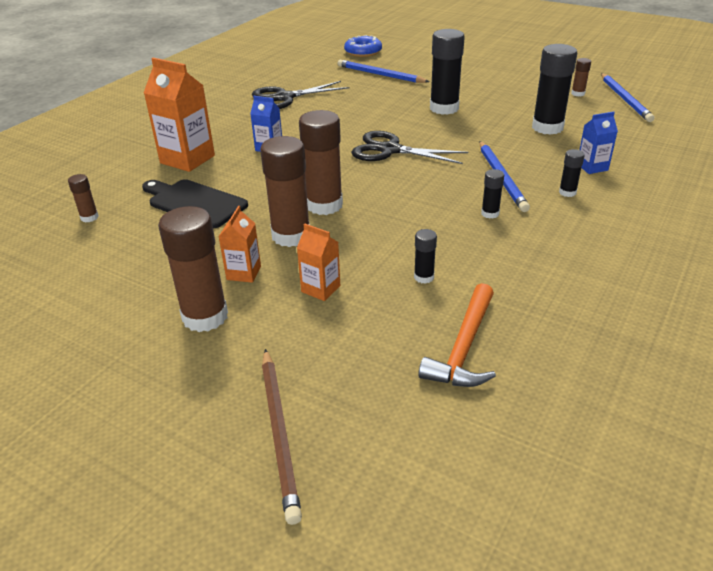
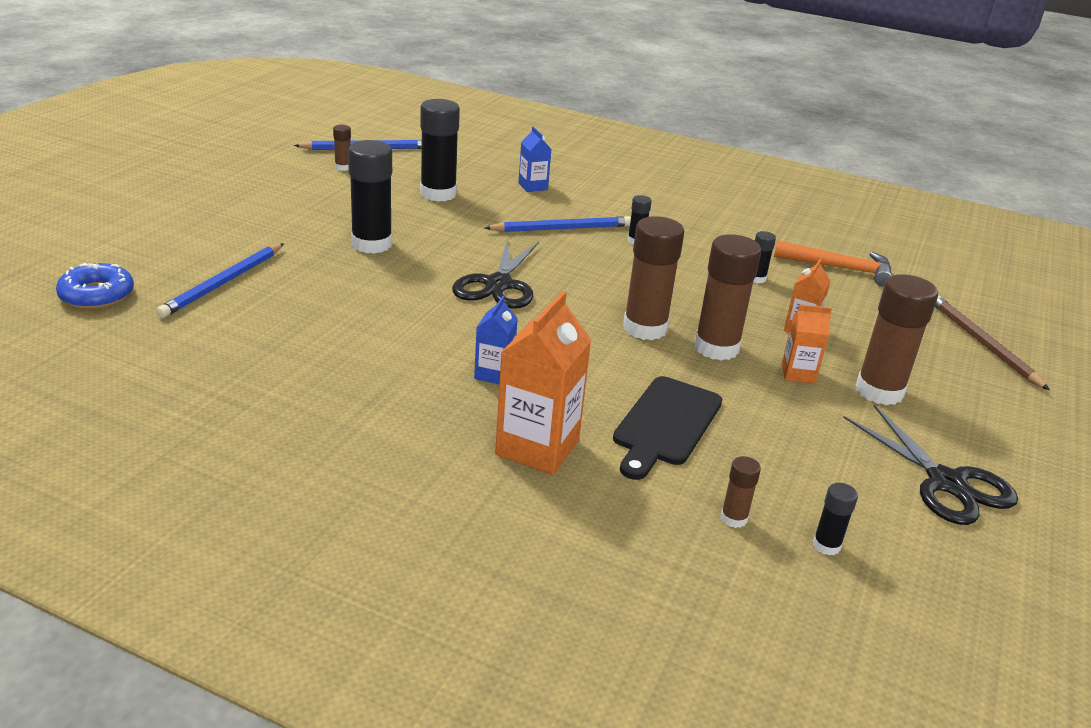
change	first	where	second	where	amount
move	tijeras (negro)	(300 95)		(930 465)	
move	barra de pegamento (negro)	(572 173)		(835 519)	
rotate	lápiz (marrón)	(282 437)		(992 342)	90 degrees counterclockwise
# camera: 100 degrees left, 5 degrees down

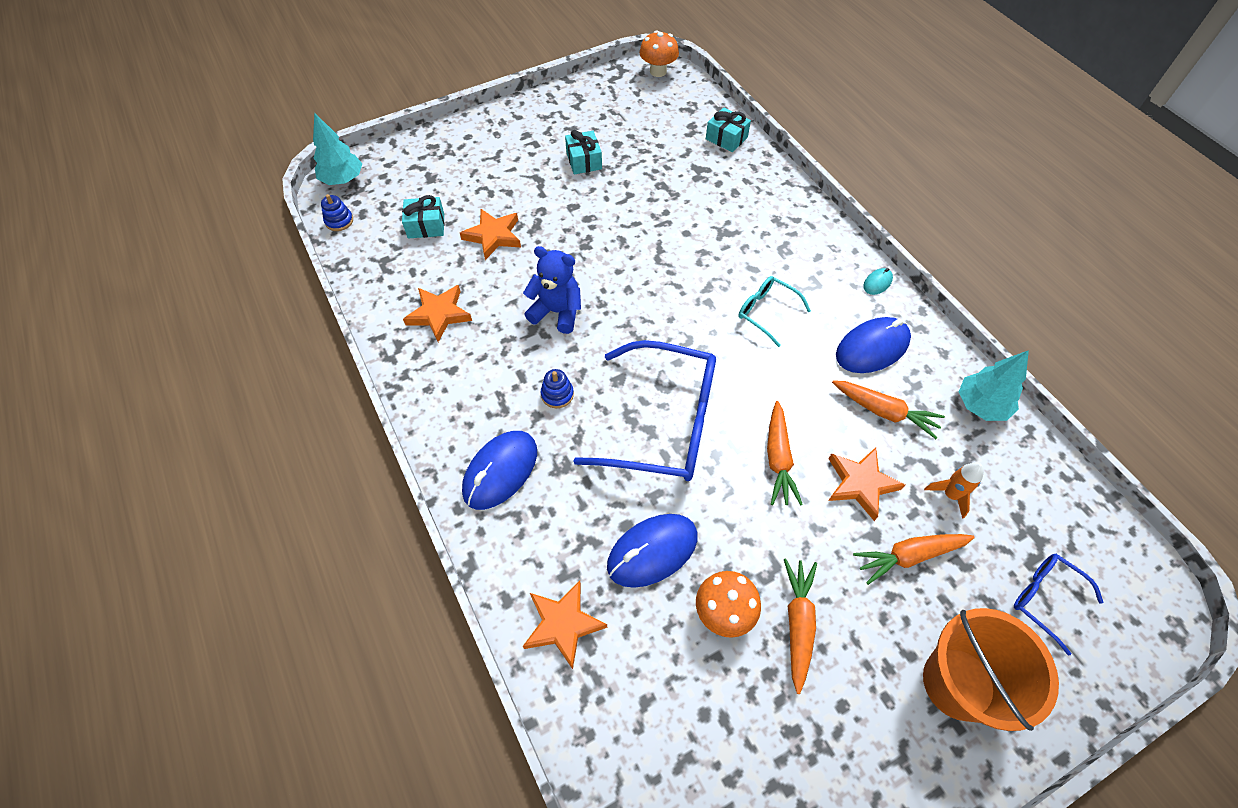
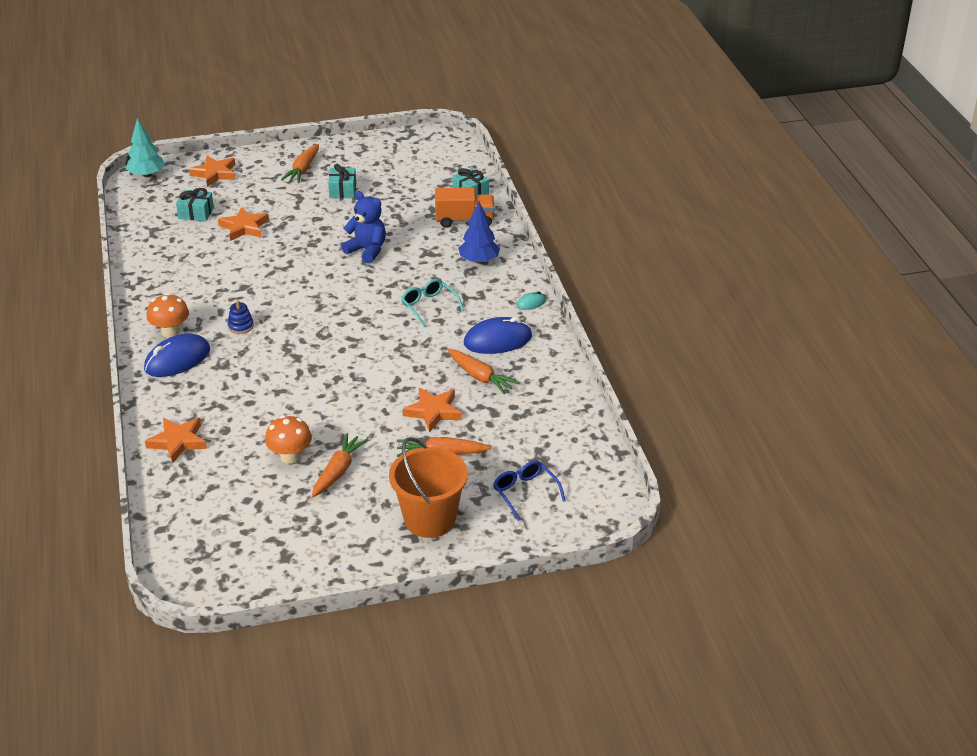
change	first	where	second	where	amount
delete	juguete apilable (azul)	(337 212)			
delete	gafas (azul)	(645 410)			
delete	ratón (azul)	(652 551)			
delete	cohete (naranja)	(954 491)			
delete	árbol (turquesa)	(994 385)			
insert			camión (naranja)	(464 207)	
insert			árbol (azul)	(479 233)	
move	estrella (naranja)	(437 313)		(212 171)	
move	osito (azul)	(552 290)		(363 227)	
move	seta (naranja)	(659 53)		(168 315)	
move	zanahoria (naranja)	(785 453)		(300 163)	
# camera: 15 degrees right, 20 degrees down

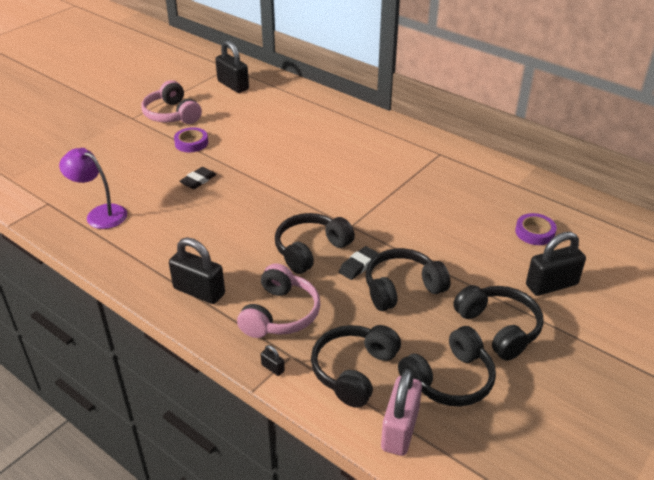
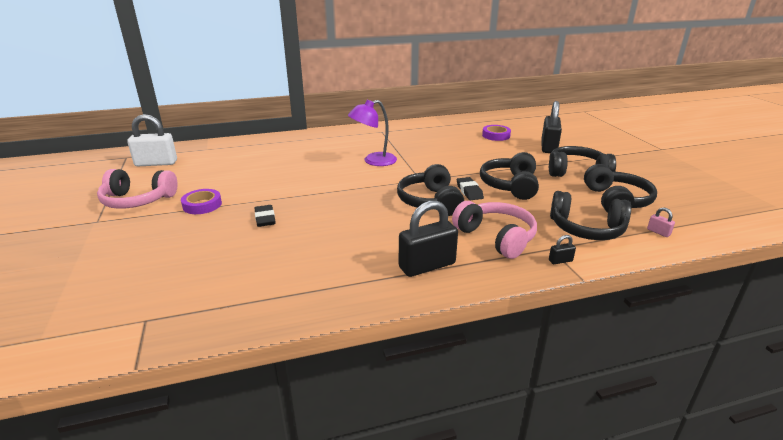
change	first	where	second	where	amount
move	lámpara (morado)	(93 188)		(372 133)	
recolor	candado (negro)	(232 66)	candado (blanco)	(152 140)	
rotate	auriculares (negro)	(356 366)		(590 215)	45 degrees counterclockwise
resize	candado (rosa)	(401 412)		(661 222)	x0.42
# camera: 55 degrees left, 10 degrees down

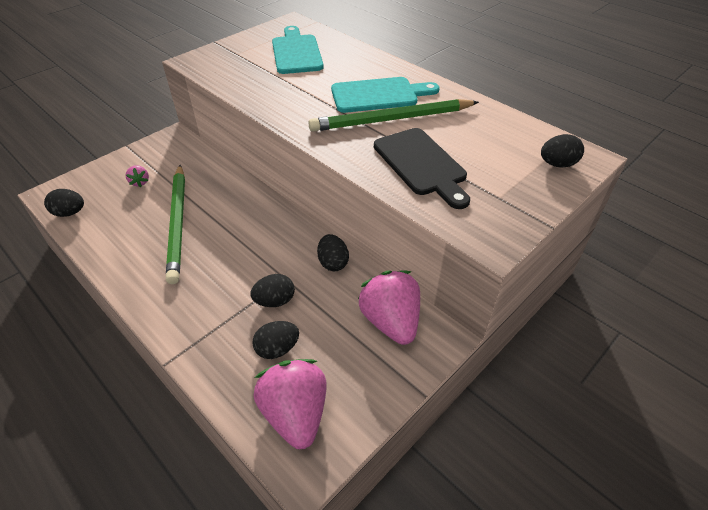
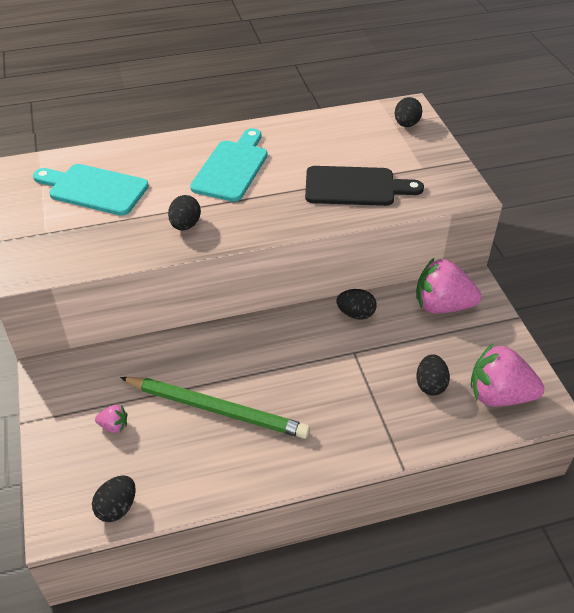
change	first	where	second	where	amount
delete	lápiz (verde)	(393 115)			
move	huevo (negro)	(272 290)		(184 212)	
# camera: 60 degrees left, 0 degrees up

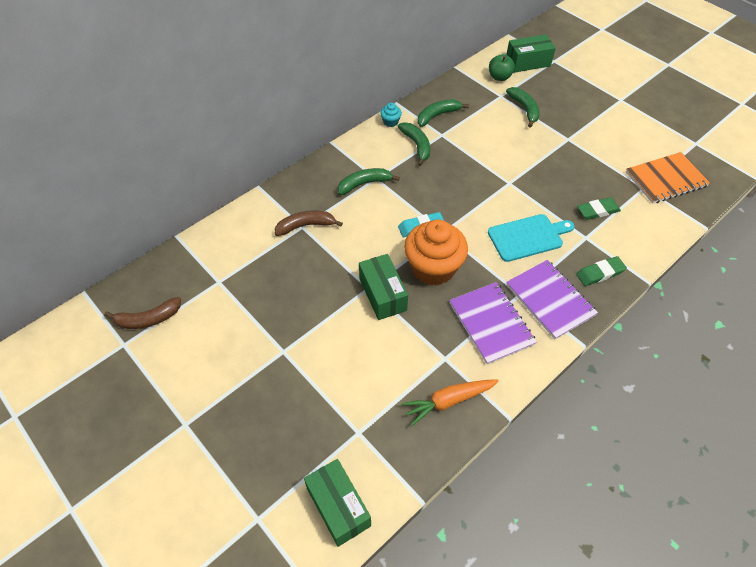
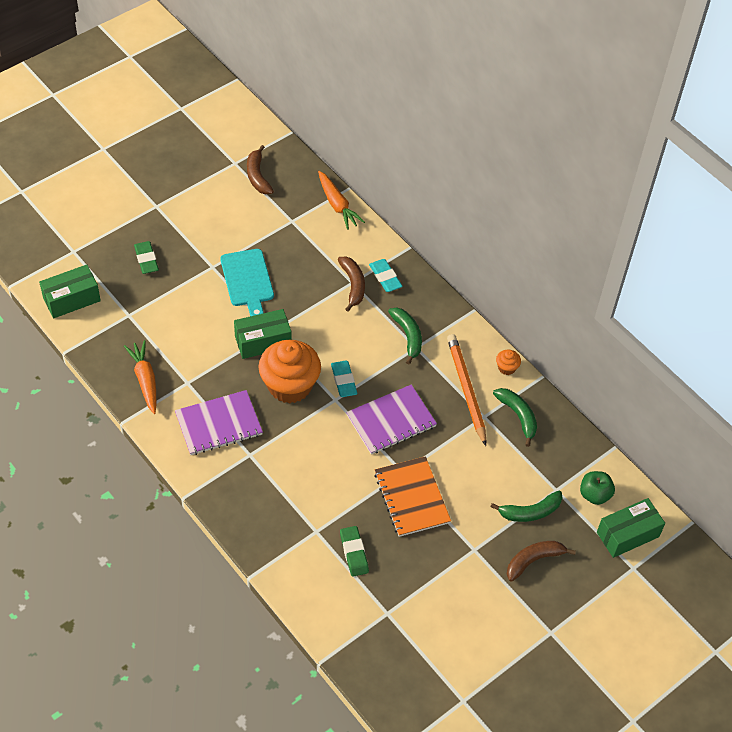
change	first	where	second	where	amount
insert			zanahoria (naranja)	(341 200)	
insert			goma de borrar (turquesa)	(385 275)	
insert			plátano (marrón)	(541 561)	
move	tabla de cortar (turquesa)	(531 238)		(247 282)	
move	cuaderno (morado)	(552 300)		(391 419)	
move	goma de borrar (verde)	(601 271)		(146 257)	
move	cuaderno (naranja)	(668 178)		(412 496)	
replace	plátano (verde)	(414 144)	lápiz (naranja)	(466 390)	
recolor	magdalena (turquesa)	(391 115)	magdalena (naranja)	(508 362)	
rotate	caja (verde)	(531 54)		(631 528)	75 degrees clockwise
# camera: 90 degrees right, 0 degrees up

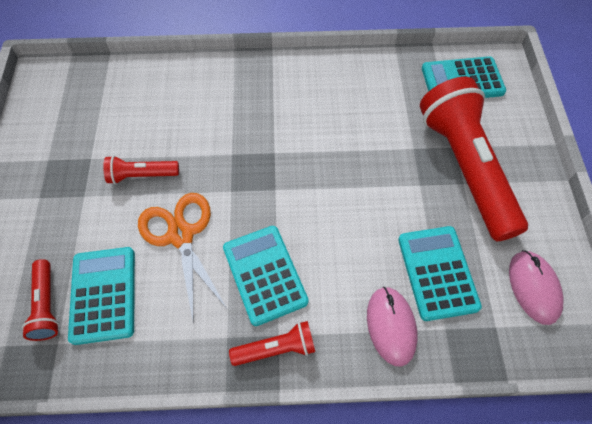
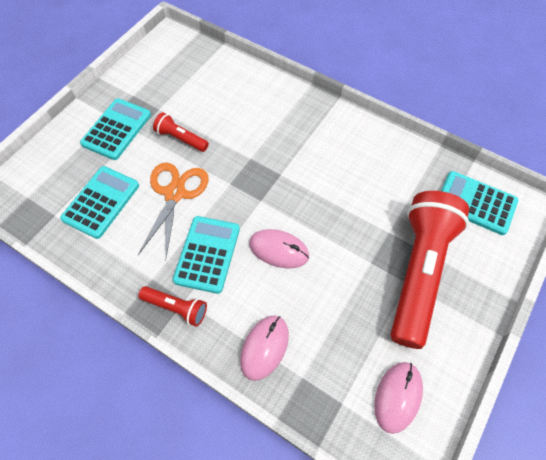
change	first	where	second	where	amount
delete	lámpara de mano (rojo)	(40 300)			
insert			ratón (rosa)	(279 248)	
move	calculadora (turquesa)	(440 273)		(115 129)	
# camera: 35 degrees right, 0 degrees up

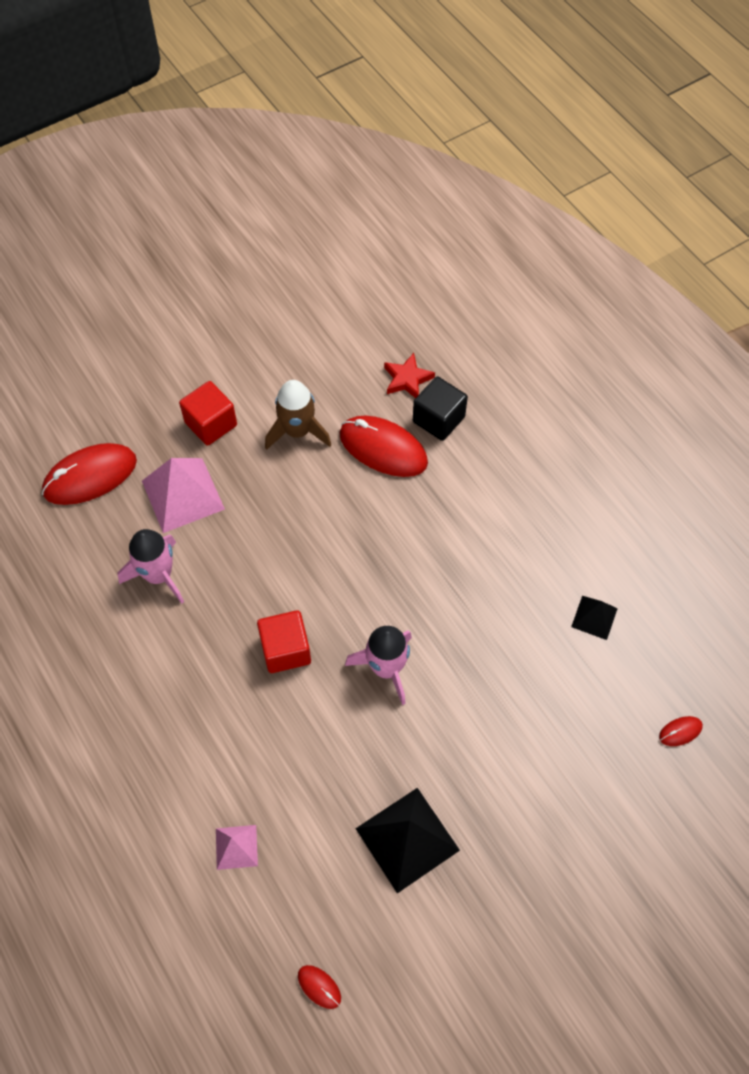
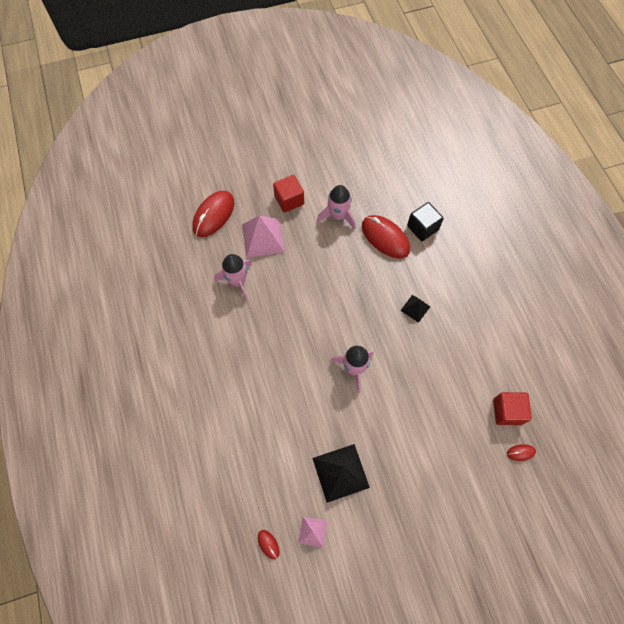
change	first	where	second	where	amount
delete	estrella (rojo)	(409 375)			
move	pirámide (rosa)	(237 847)		(312 532)	
move	cubo (rojo)	(284 641)		(512 408)	
move	pirámide (negro)	(594 618)		(415 309)	
recolor	cohete (marrón)	(298 415)	cohete (rosa)	(336 207)	
rotate	ratón (rojo)	(89 474)		(213 214)	45 degrees counterclockwise
# camera: 15 degrees right, 5 degrees up

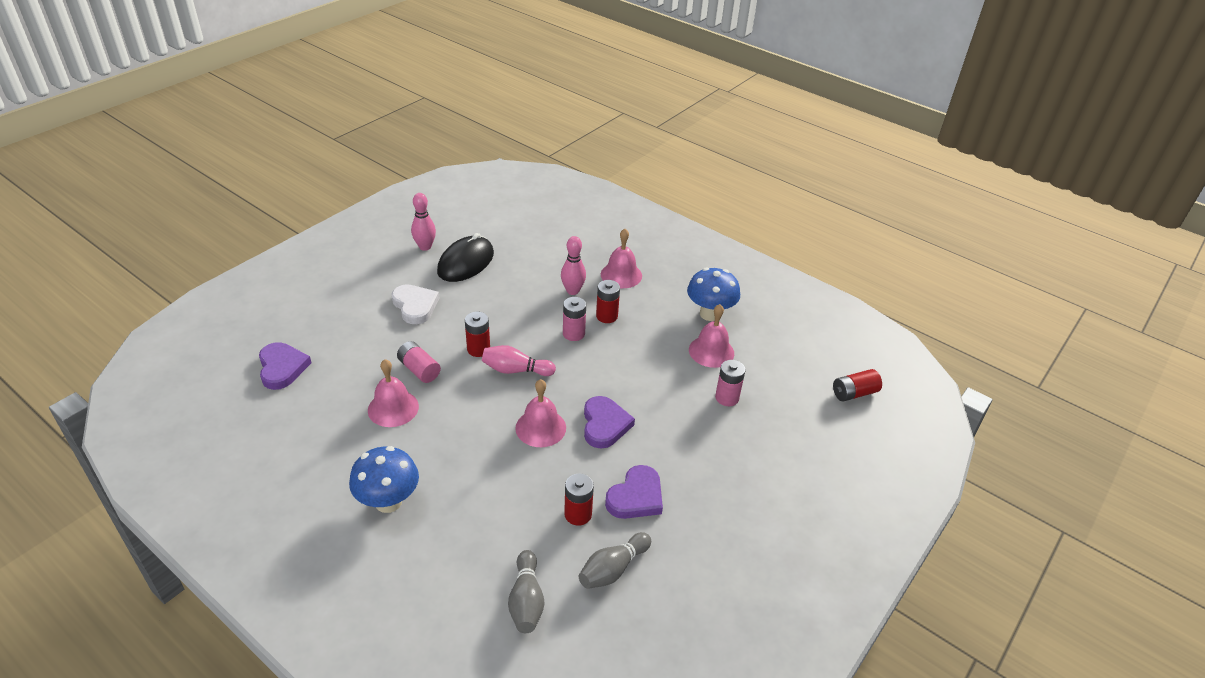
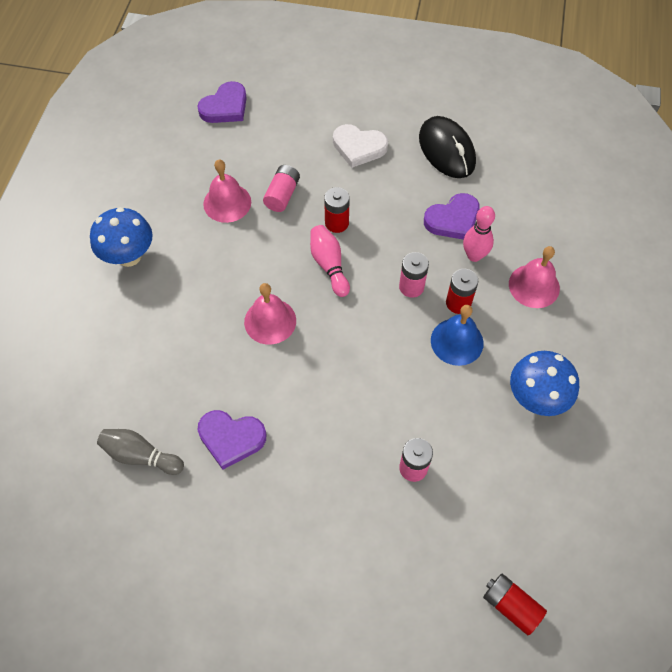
change	first	where	second	where	amount
delete	bolo (rosa)	(423 222)			
delete	bolo (gris)	(526 591)			
delete	pila (rojo)	(579 500)			
delete	campana (rosa)	(711 336)			
insert			campana (azul)	(457 335)	
move	corazón (morado)	(609 422)		(452 216)	
rotate	corazón (blanco)	(415 304)		(360 146)	75 degrees clockwise
rotate	ratón (negro)	(465 257)		(447 147)	60 degrees clockwise
# camera: 65 degrees right, 20 degrees up

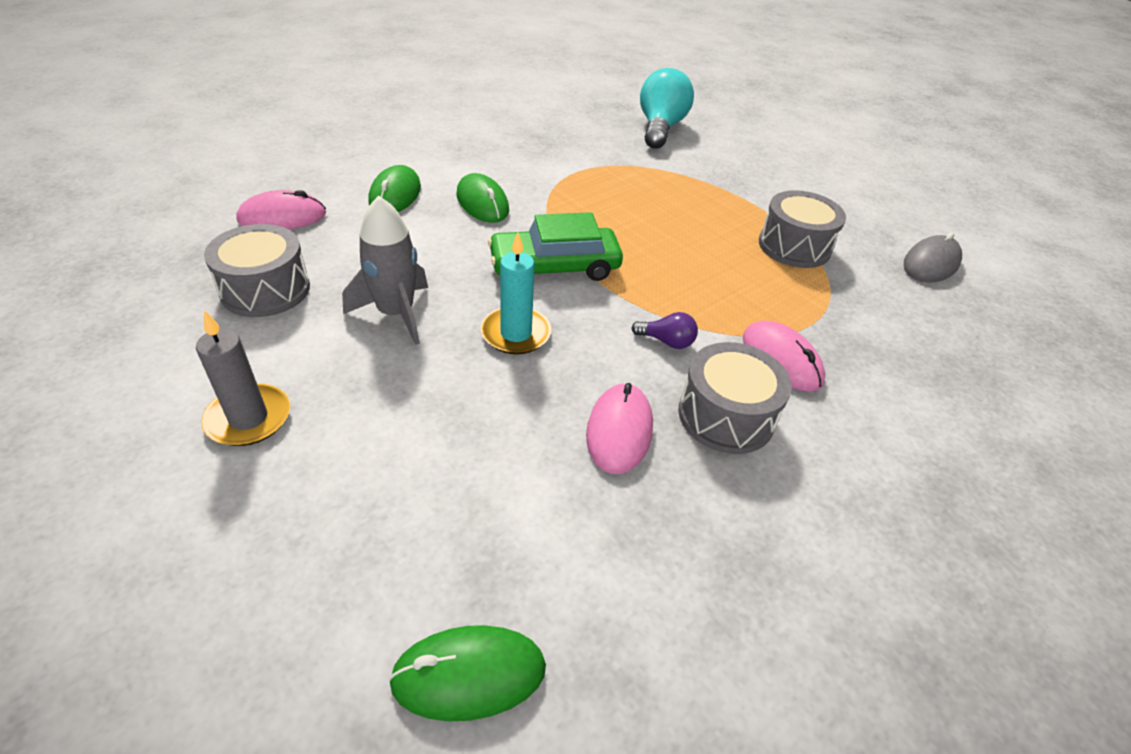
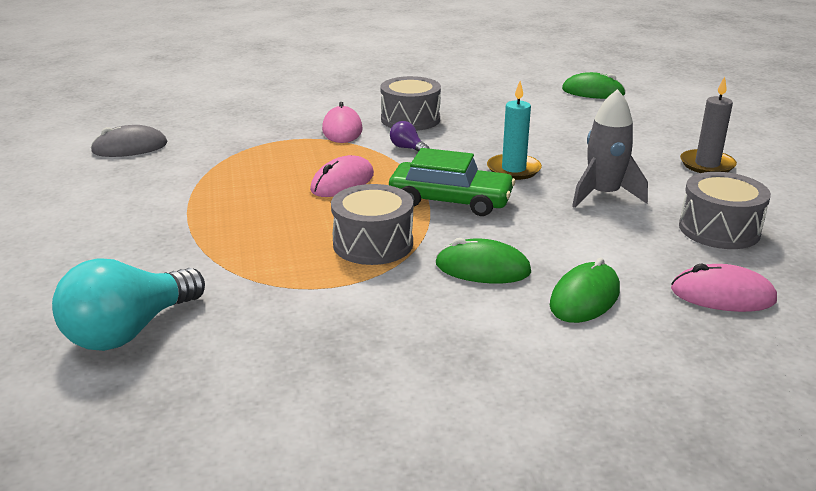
change	first	where	second	where	amount
move	ratón (rosa)	(619 428)		(342 176)	
move	tambor (gris)	(802 229)		(372 224)	
rotate	ratón (verde)	(482 198)		(483 260)	75 degrees counterclockwise
# camera: 150 degrees left, 15 degrees down

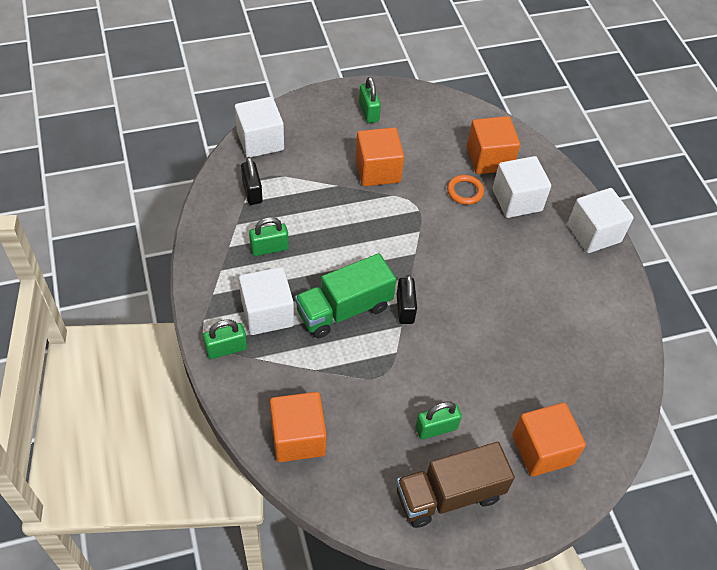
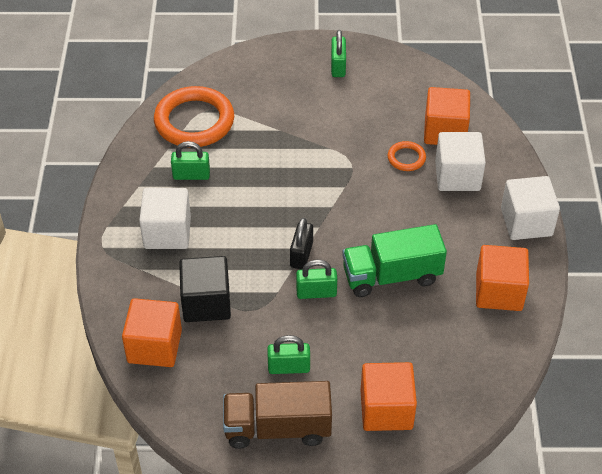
change	first	where	second	where	amount
delete	cubo (blanco)	(259 127)			
insert			cubo (negro)	(205 289)	
move	candado (verde)	(225 339)		(316 279)	
move	camión (verde)	(345 295)		(394 260)	
move	cubo (naranja)	(379 156)		(502 278)	
replace	candado (negro)	(252 181)	anillo (naranja)	(194 117)	
# camera: 20 degrees right, 5 degrees down

